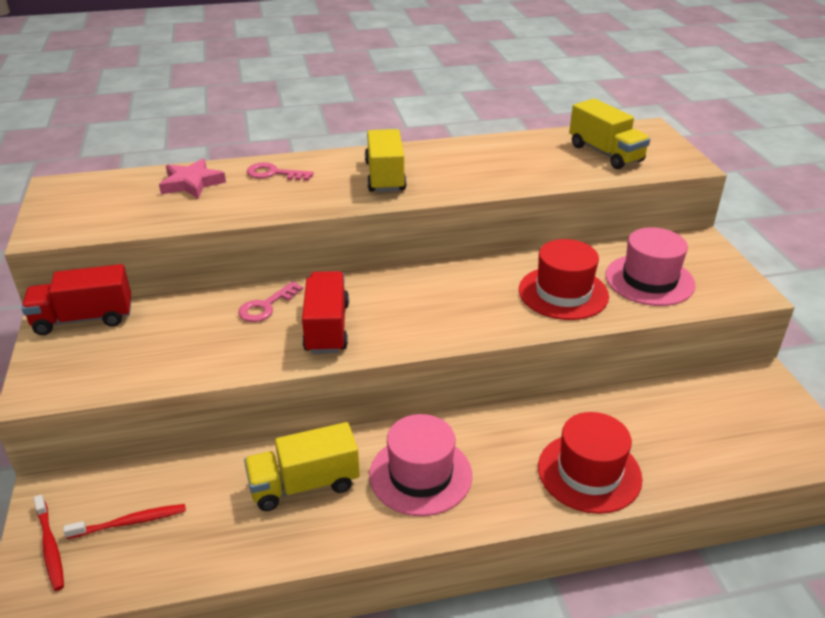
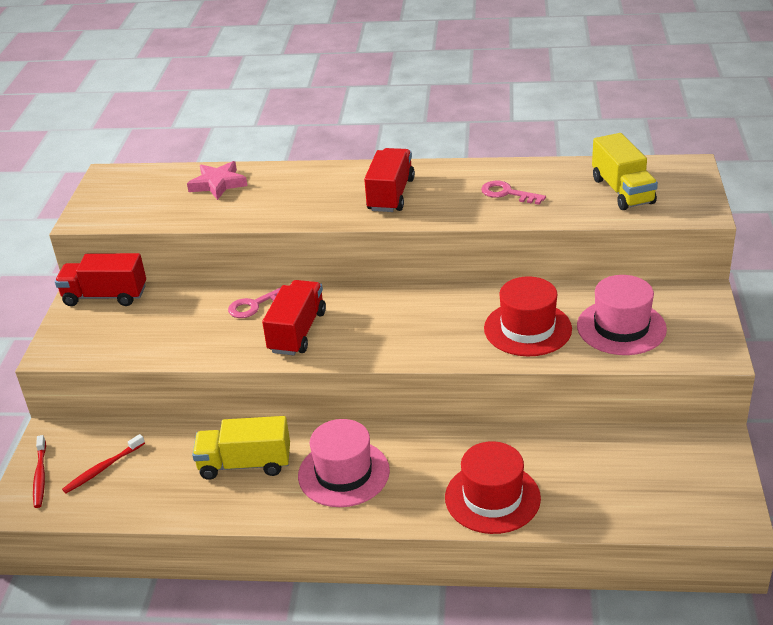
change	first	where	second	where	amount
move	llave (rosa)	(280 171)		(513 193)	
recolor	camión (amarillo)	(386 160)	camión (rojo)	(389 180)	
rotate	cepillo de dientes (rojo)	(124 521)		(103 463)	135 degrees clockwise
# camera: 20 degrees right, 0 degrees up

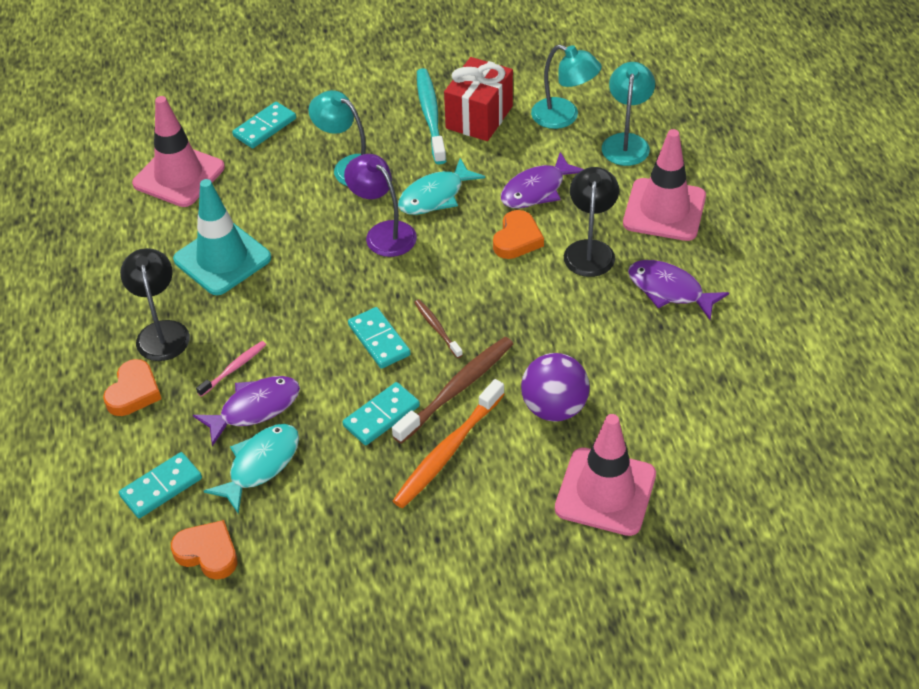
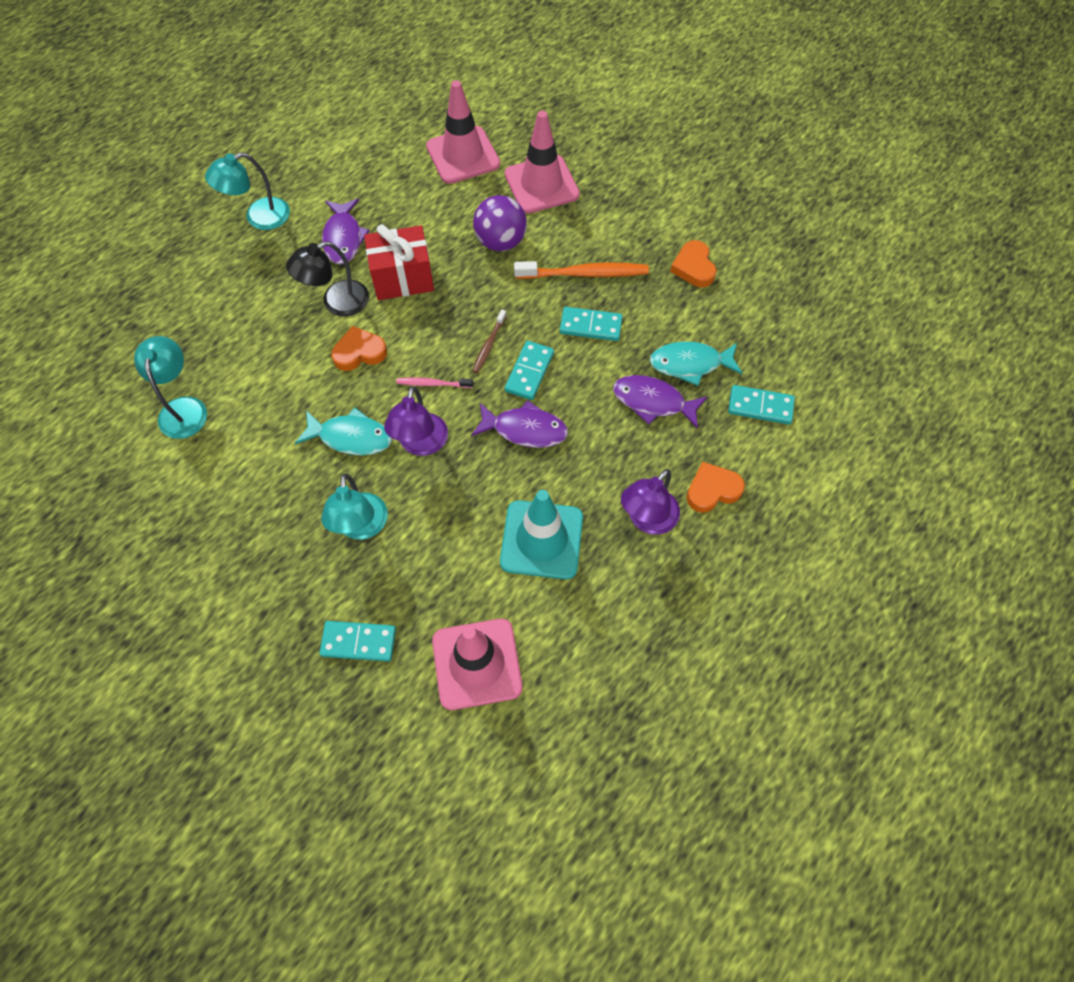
change	first	where	second	where	amount
delete	cepillo de dientes (marrón)	(452 390)			
delete	cepillo de dientes (turquesa)	(431 116)			
move	corazón (naranja)	(204 550)		(693 263)	
move	cepillo de dientes (rosa)	(231 369)		(434 382)	
move	regalo (rojo)	(478 99)		(399 262)	
move	pez (morado)	(542 180)		(519 424)	
move	lámpara (turquesa)	(628 114)		(247 191)	
move	cono de tráfico (rosa)	(664 185)		(463 132)	
recolor	lámpara (negro)	(155 304)	lámpara (morado)	(650 502)	
# camera: 130 degrees left, 15 degrees up

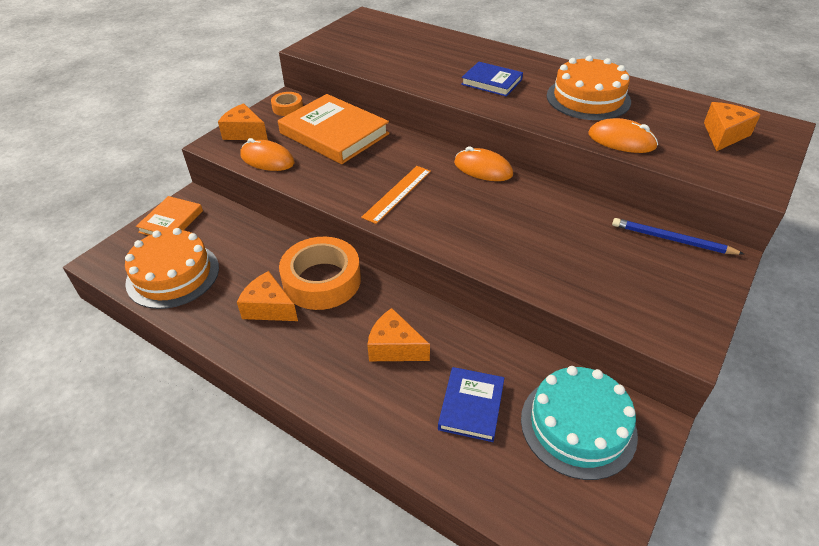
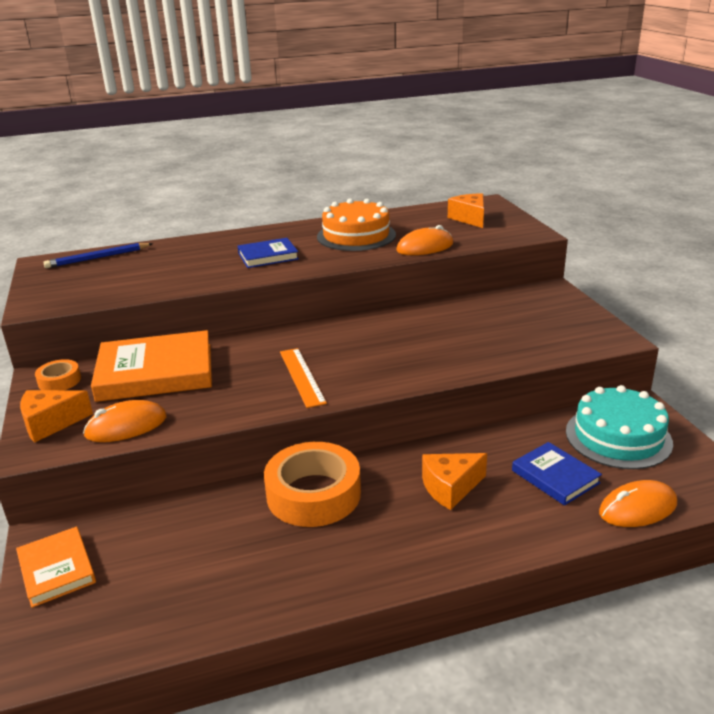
change	first	where	second	where	amount
delete	tarta (naranja)	(172 268)			
delete	queso (naranja)	(267 296)			
move	ratón (naranja)	(483 163)		(638 503)	
move	lápiz (azul)	(678 236)		(98 255)	
# camera: 50 degrees left, 15 degrees down

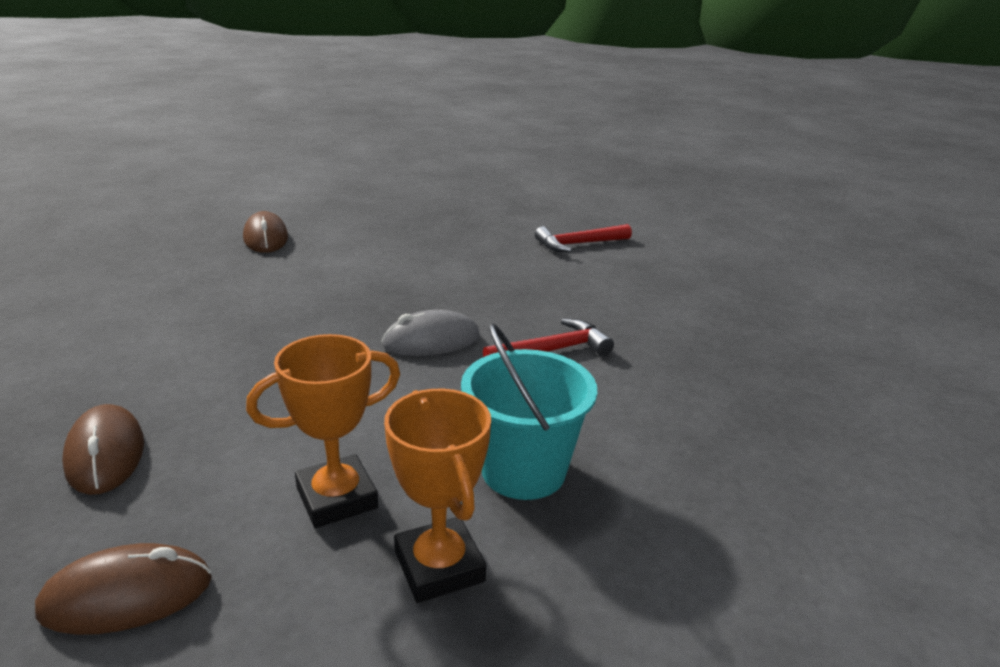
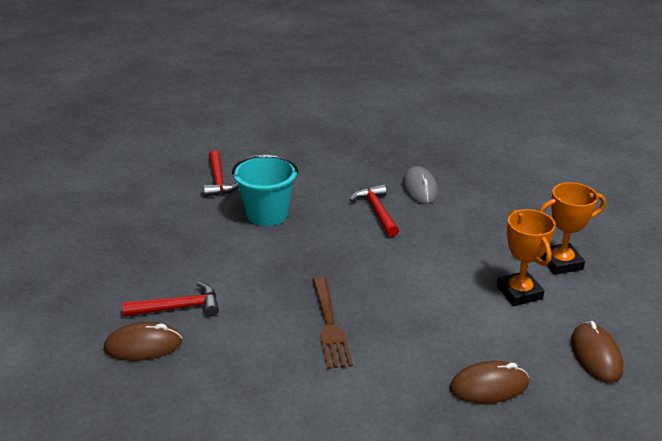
change	first	where	second	where	amount
insert			martillo (rojo)	(171 299)	
insert			tenedor (marrón)	(332 322)	
move	ratón (gris)	(430 332)		(420 185)	
move	balde (turquesa)	(529 411)		(265 190)	
# camera: 80 degrees left, 5 degrees up

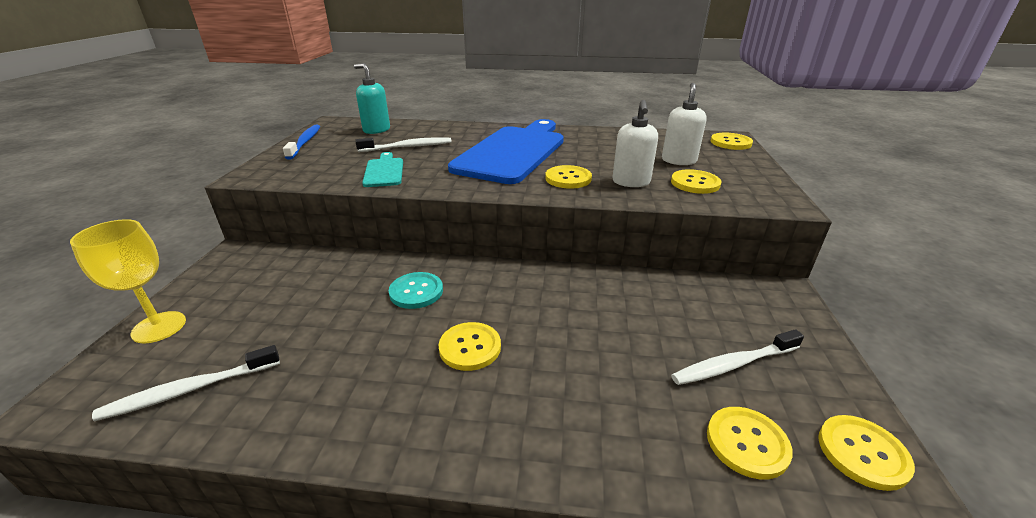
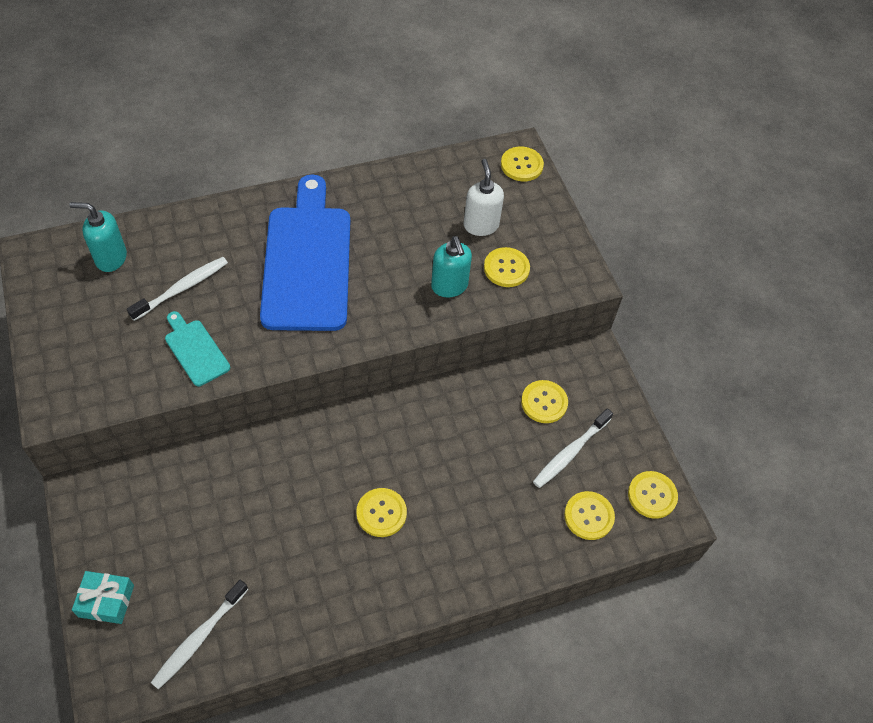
change	first	where	second	where	amount
delete	cepillo de dientes (azul)	(301 142)			
delete	botón (turquesa)	(416 290)			
move	botón (amarillo)	(568 177)		(544 401)	
replace	copa (amarillo)	(128 281)	regalo (turquesa)	(103 597)	
recolor	dispensador de jabón (blanco)	(635 143)	dispensador de jabón (turquesa)	(451 266)	
# camera: 30 degrees left, 25 degrees up

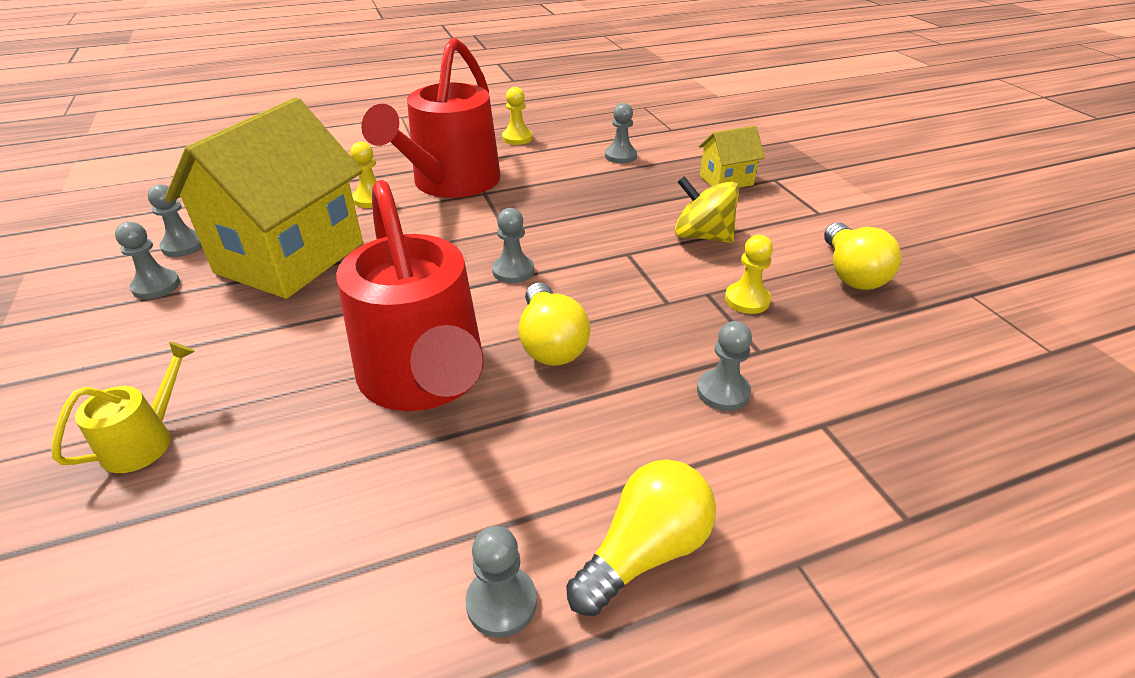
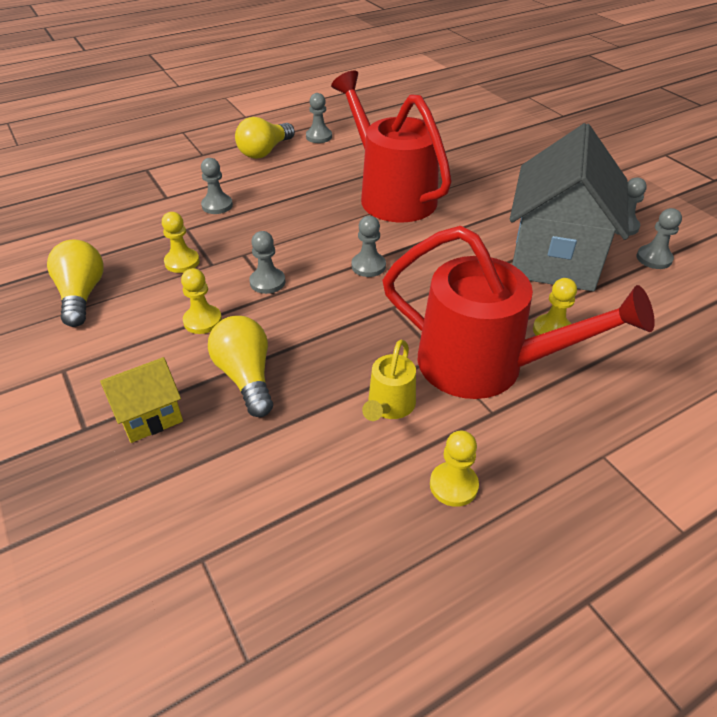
change	first	where	second	where	amount
move	regadera (amarillo)	(123 407)		(389 380)	
move	bombilla (amarillo)	(554 324)		(240 366)	
move	peón (gris)	(621 133)		(267 262)	
replace	peonza (amarillo)	(707 209)	peón (amarillo)	(201 301)	
recolor	casa (amarillo)	(264 198)	casa (gris)	(569 207)	
rotate	regadera (rojo)	(431 117)		(518 312)	105 degrees clockwise
# camera: 170 degrees right, 5 degrees up

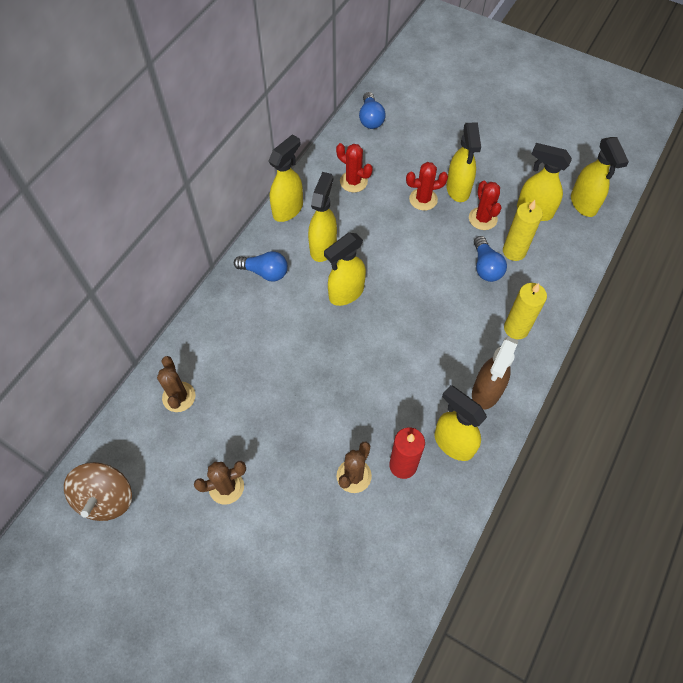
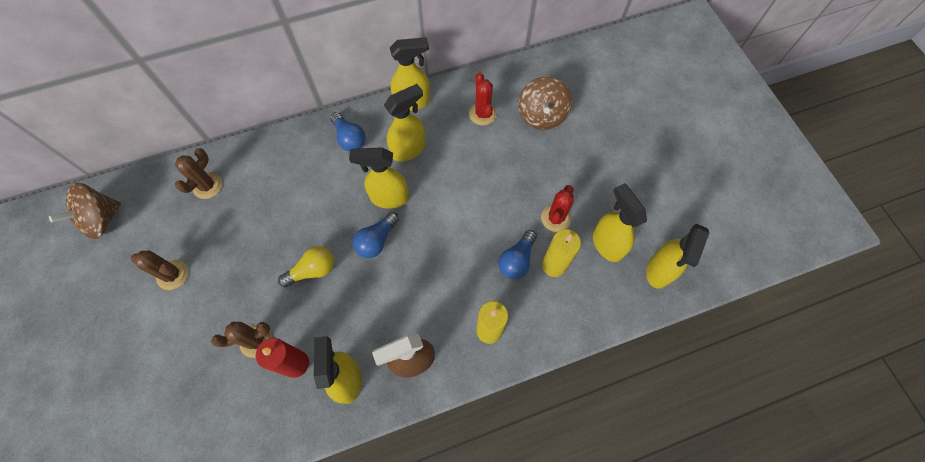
change	first	where	second	where	amount
delete	cactus (rojo)	(427 186)			
delete	pulverizador (amarillo)	(463 162)			
insert			bombilla (amarillo)	(306 266)	
insert			peonza (marrón)	(545 103)	
move	bombilla (azul)	(372 110)		(376 235)	
# camera: 40 degrees right, 5 degrees up

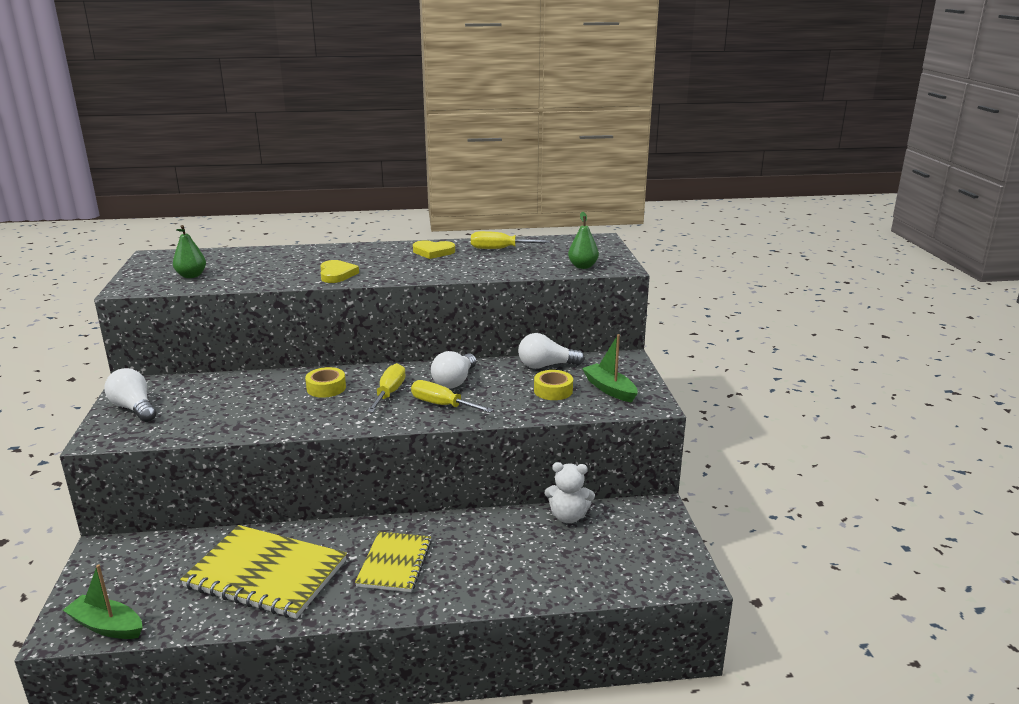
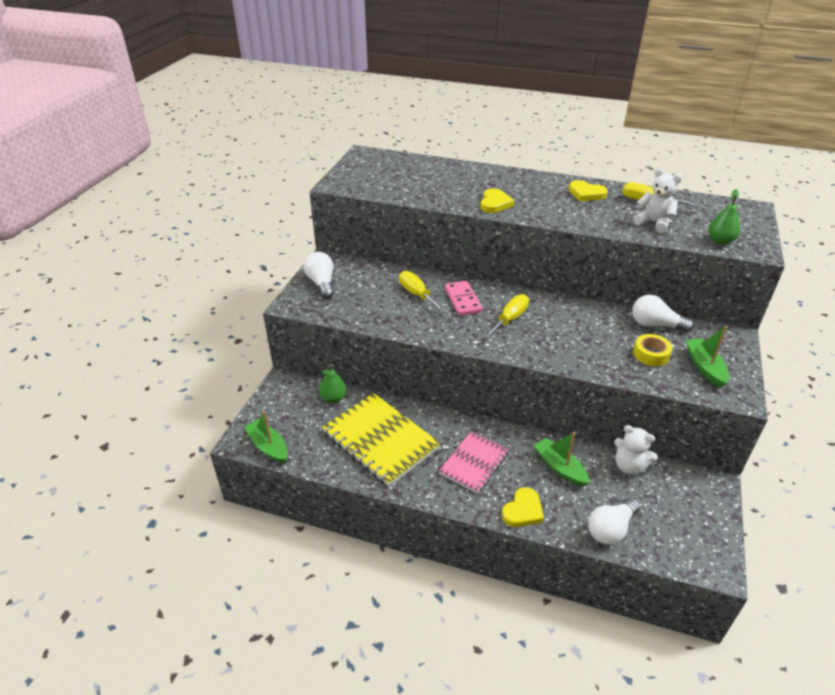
change	first	where	second	where	amount
insert			corazón (amarillo)	(523 507)	
insert			barco (verde)	(562 459)	
insert			osito (blanco)	(657 200)	
move	pera (verde)	(189 251)		(333 384)	
move	destornillador (amarillo)	(452 396)		(422 291)	
move	bombilla (blanco)	(453 369)		(614 521)	
replace	cinta adhesiva (amarillo)	(325 382)	ficha de dominó (rosa)	(464 298)	
recolor	cuaderno (amarillo)	(393 561)	cuaderno (rosa)	(474 462)	
# camera: 25 degrees right, 15 degrees up

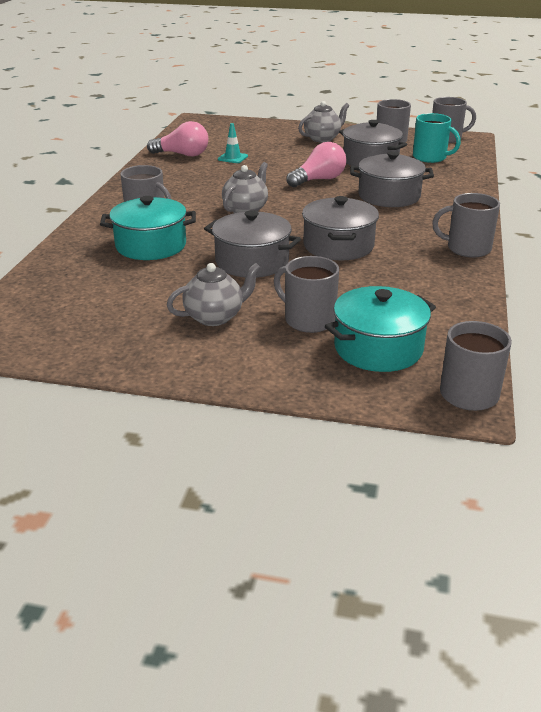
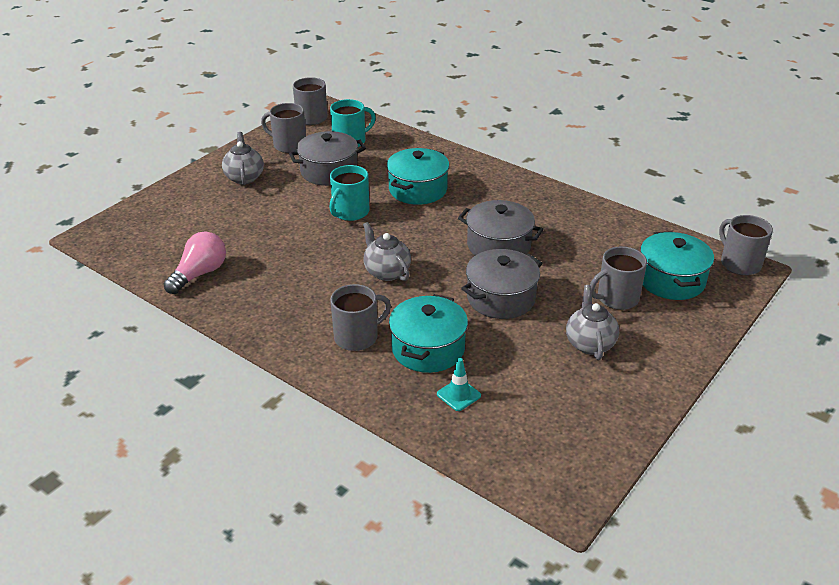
change	first	where	second	where	amount
delete	taza (gris)	(466 225)			
move	cono de tráfico (turquesa)	(233 143)		(459 384)	
replace	bombilla (rosa)	(316 164)	taza (turquesa)	(349 193)	
recolor	olla (gris)	(392 179)	olla (turquesa)	(418 176)	
# camera: 65 degrees left, 5 degrees up

